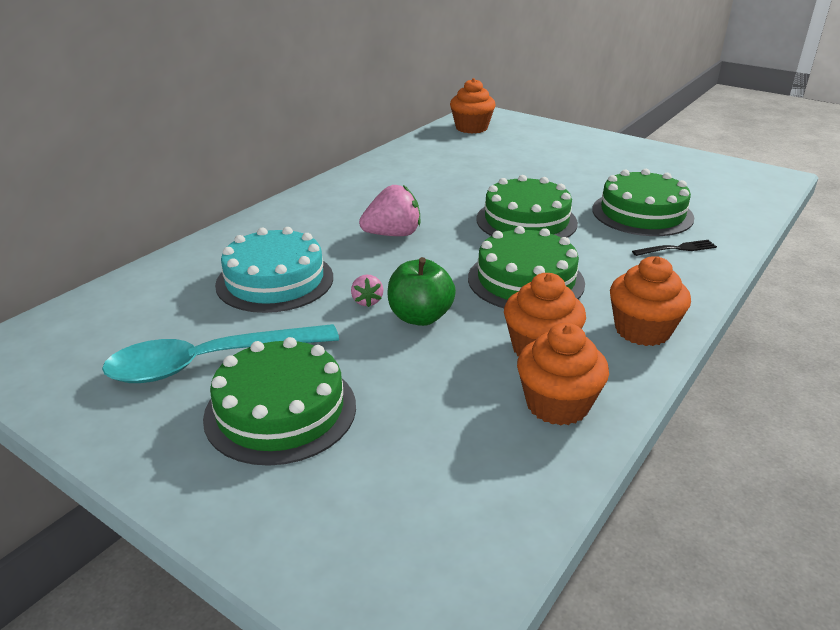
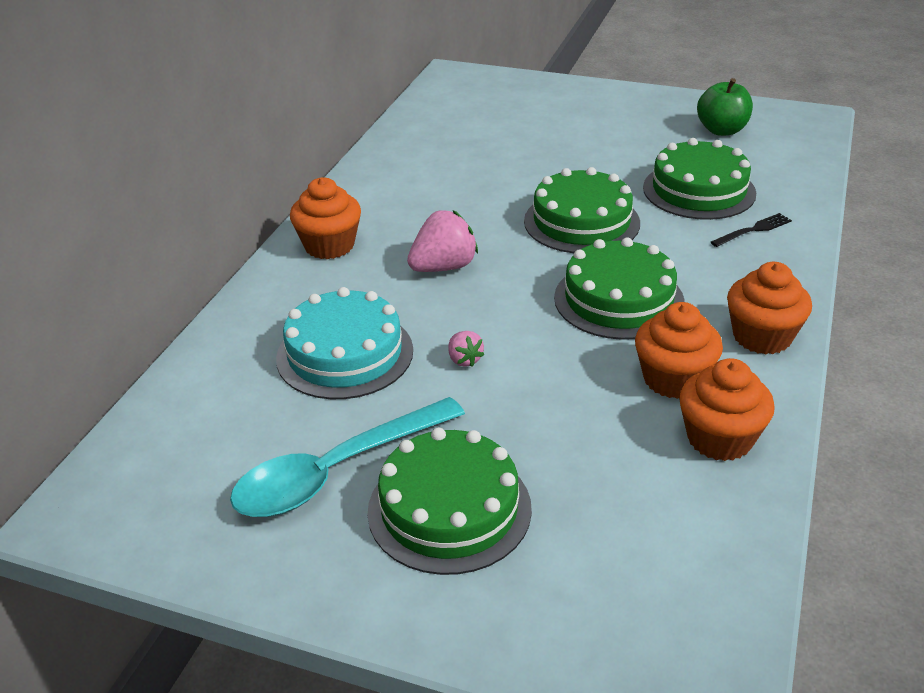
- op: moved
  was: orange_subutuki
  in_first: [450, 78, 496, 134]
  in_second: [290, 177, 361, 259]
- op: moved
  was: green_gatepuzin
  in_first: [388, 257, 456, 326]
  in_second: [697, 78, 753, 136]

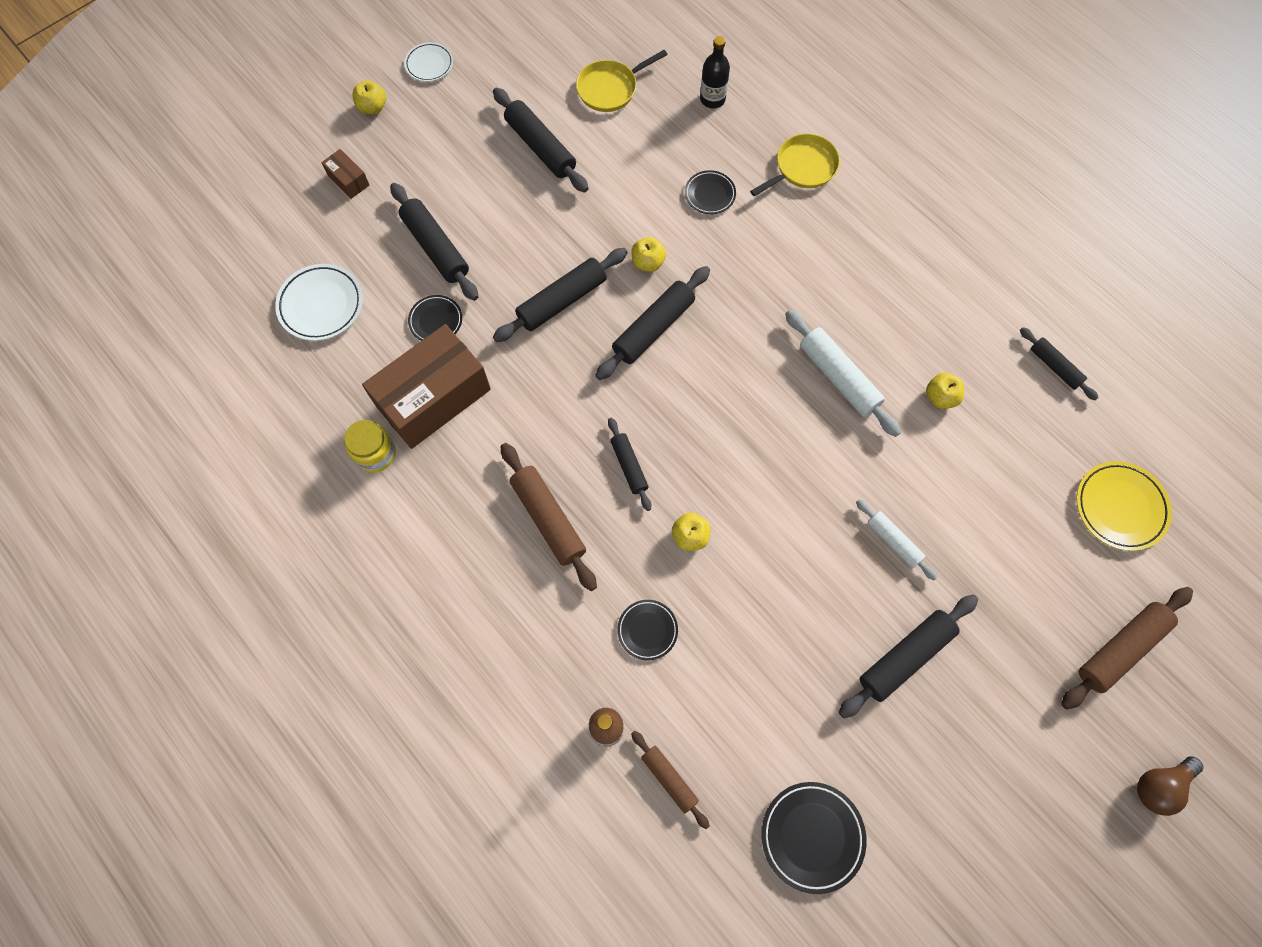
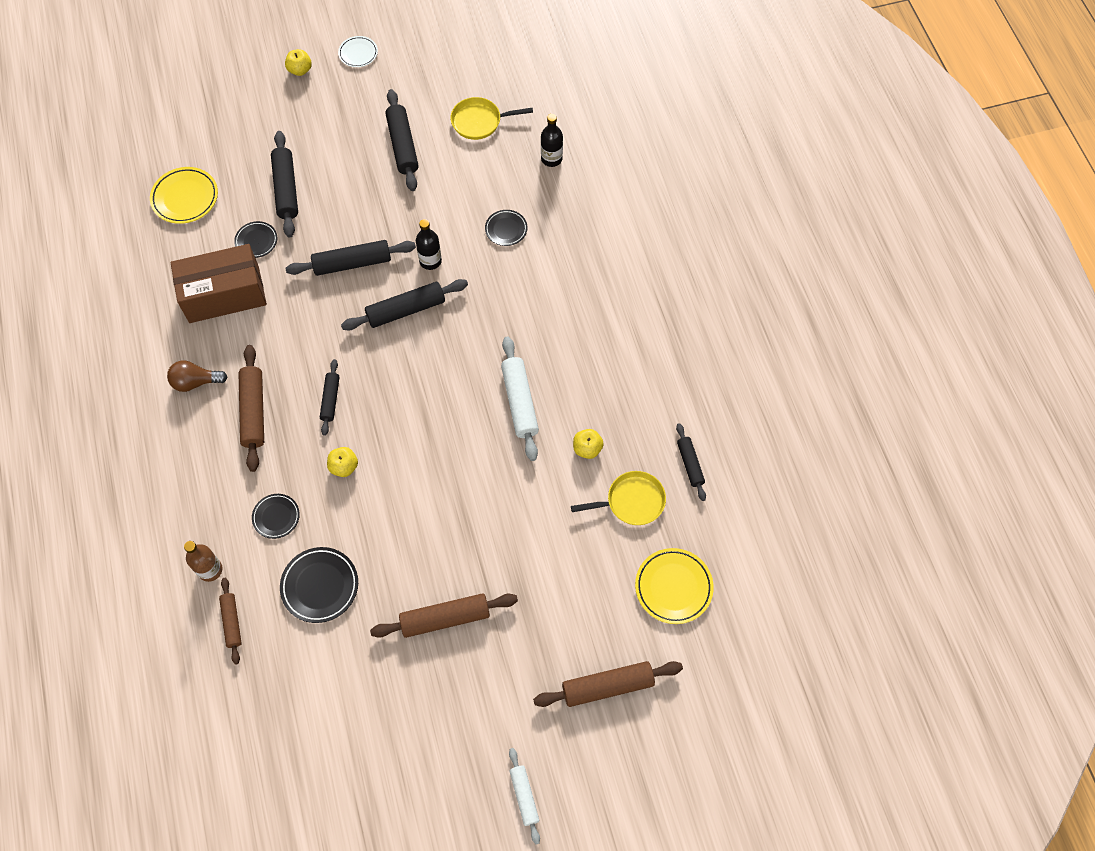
- op: recoloured
  was: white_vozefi
  now: yellow_vozefi
  in_first: [275, 264, 363, 341]
  in_second: [150, 167, 218, 224]
- op: moved
  was: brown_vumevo
  in_first: [1137, 756, 1204, 816]
  in_second: [167, 361, 228, 392]
- op: moved
  was: black_vozefi
  in_first: [761, 782, 867, 894]
  in_second: [280, 547, 358, 623]
- op: recoloured
  was: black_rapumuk
  now: brown_rapumuk
  in_first: [839, 595, 978, 718]
  in_second: [370, 593, 518, 638]
- op: replaced
  was: yellow_gatepuzin
  now: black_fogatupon
  in_first: [631, 237, 666, 272]
  in_second: [416, 219, 442, 270]
- op: moved
  was: white_rapumuk
  in_first: [856, 499, 938, 580]
  in_second: [509, 748, 540, 845]
- op: moved
  was: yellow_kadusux
  in_first: [750, 133, 840, 196]
  in_second: [571, 471, 666, 525]
- op: removed
  was: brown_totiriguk
  in_first: [321, 149, 369, 199]
- op: removed
  was: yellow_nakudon
  in_first: [344, 420, 396, 473]

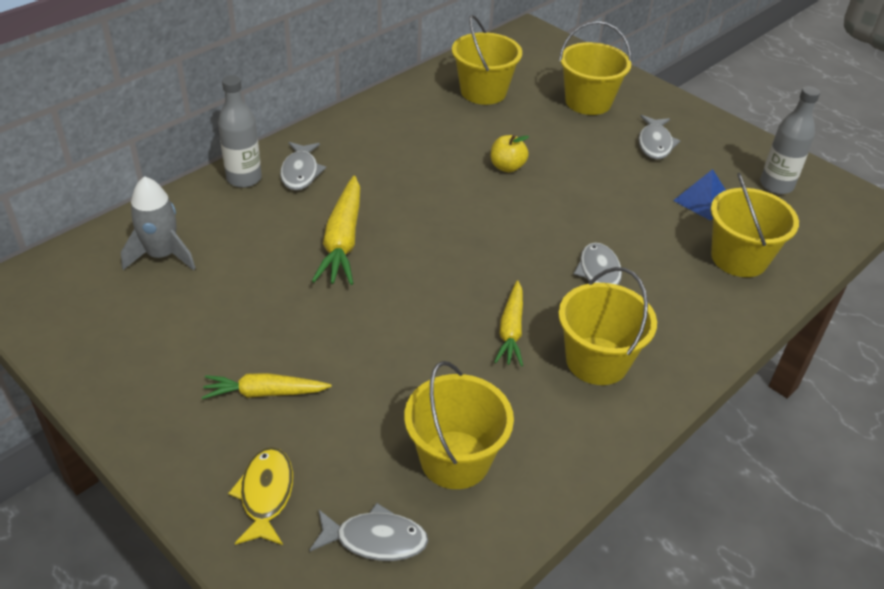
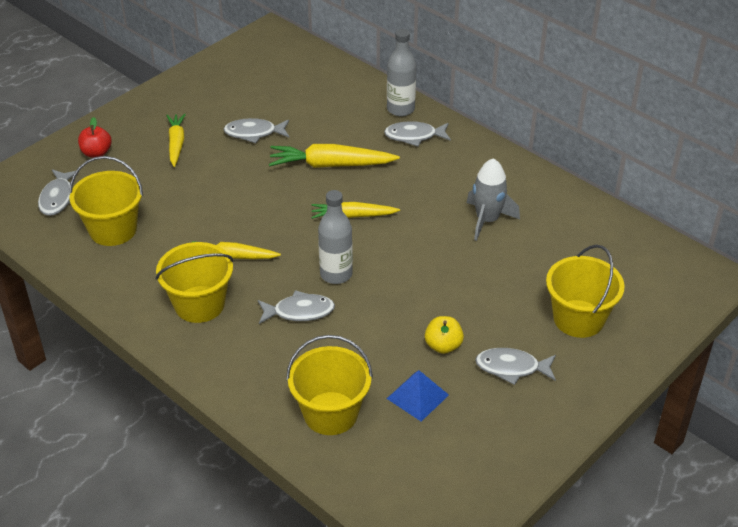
- op: replaced
  was: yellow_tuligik
  now: red_gatepuzin
  in_first: [228, 447, 293, 545]
  in_second: [78, 117, 112, 158]
- op: added
  now: grey_tuligik
  in_second: [223, 118, 289, 143]
- op: added
  now: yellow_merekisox
  in_second: [311, 202, 400, 219]
- op: moved
  was: grey_fogatupon
  in_first: [760, 86, 820, 194]
  in_second: [318, 190, 353, 284]
- op: moved
  was: yellow_gatepuzin
  in_first: [491, 135, 529, 172]
  in_second: [425, 316, 464, 354]
- op: moved
  was: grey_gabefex
  in_first: [121, 176, 196, 271]
  in_second: [467, 158, 520, 241]
- op: removed
  was: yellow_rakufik
  in_first: [452, 15, 522, 105]

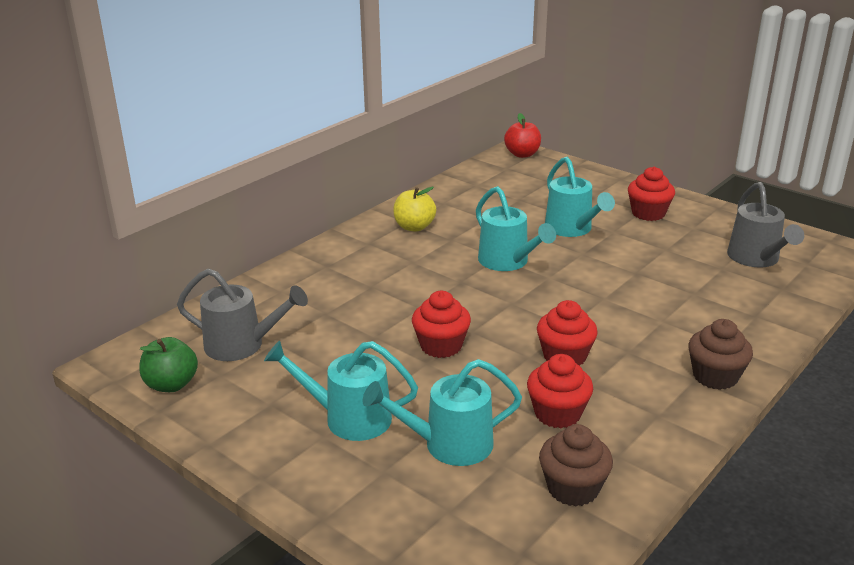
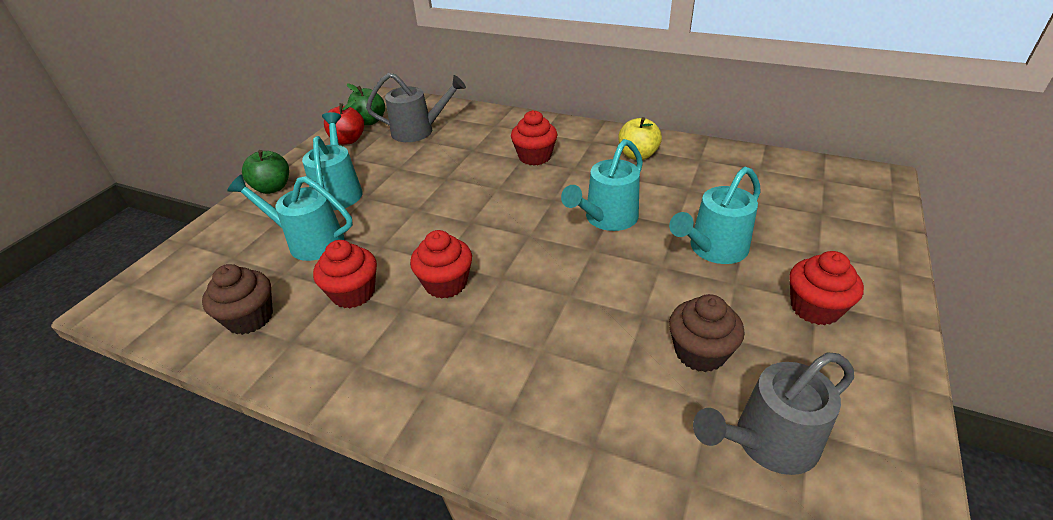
- op: turned
  was: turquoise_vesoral
  in_first: [363, 359, 522, 466]
  in_second: [227, 175, 353, 261]
  clockwise: -45
- op: added
  now: green_gatepuzin
  in_second: [242, 150, 289, 194]
- op: moved
  was: red_gatepuzin
  in_first: [504, 113, 541, 158]
  in_second: [324, 99, 364, 145]
- op: turned
  was: grey_vesoral
  in_first: [177, 269, 308, 361]
  in_second: [366, 73, 466, 142]
  clockwise: -90
- op: moved
  was: red_subutuki
  in_first: [412, 291, 471, 358]
  in_second: [511, 110, 558, 166]
- op: moved
  was: brown_subutuki
  in_first: [688, 319, 753, 390]
  in_second: [669, 294, 744, 372]

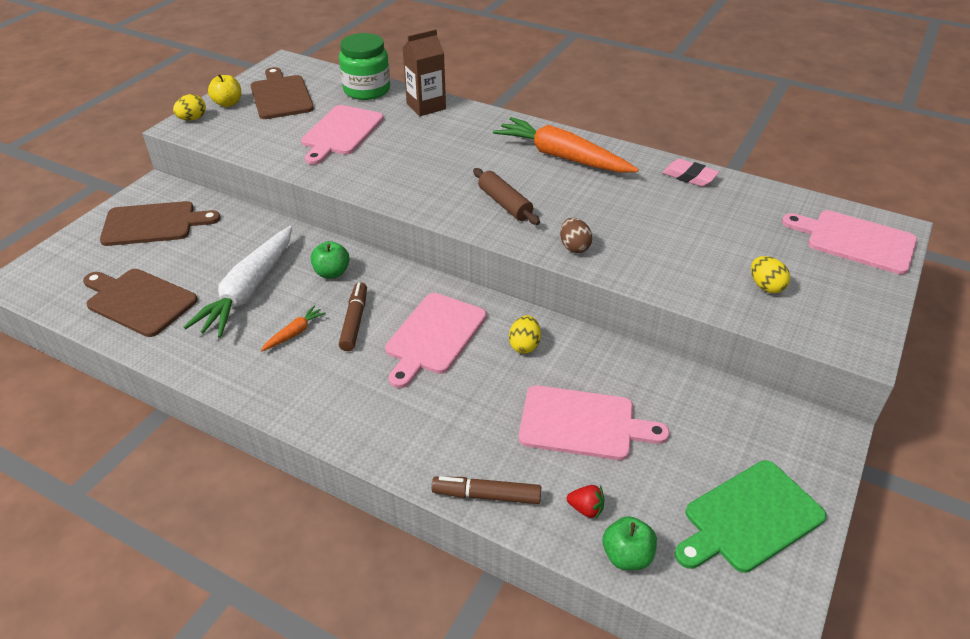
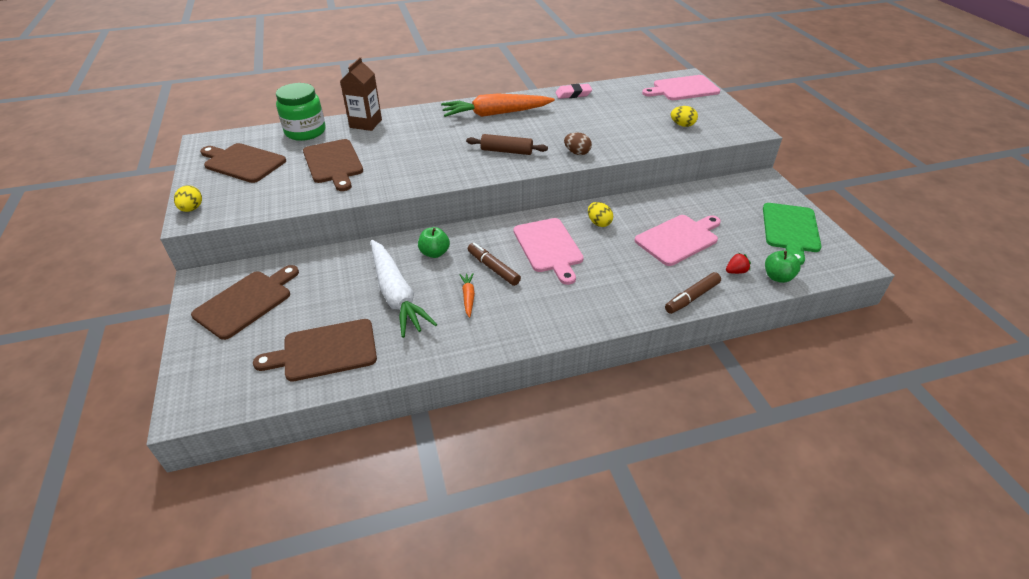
- op: recoloured
  was: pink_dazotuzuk
  now: brown_dazotuzuk
  in_first: [301, 105, 384, 165]
  in_second: [303, 139, 363, 191]
- op: removed
  was: yellow_gatepuzin
  in_first: [208, 74, 241, 107]

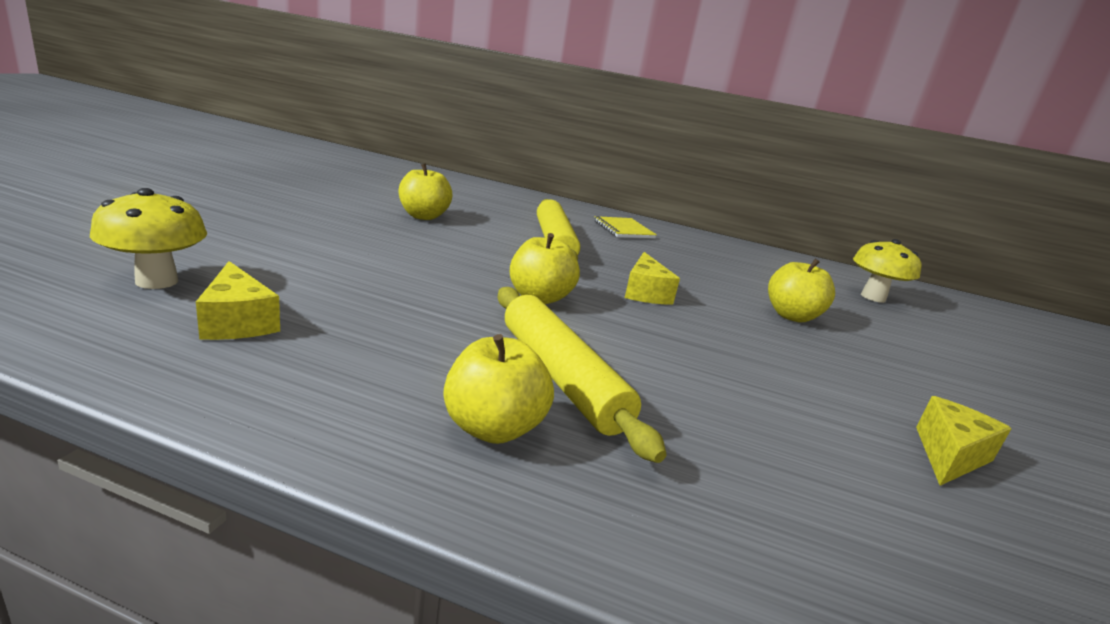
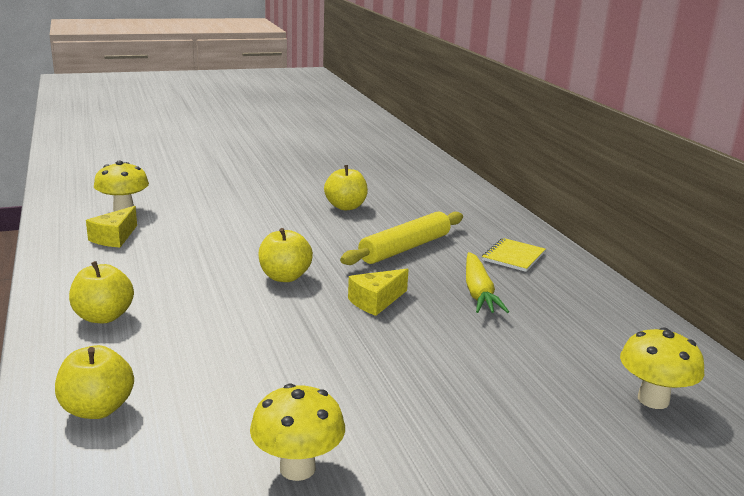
- op: moved
  was: yellow_gatepuzin
  in_first: [768, 259, 835, 322]
  in_second: [55, 345, 134, 419]
- op: replaced
  was: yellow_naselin
  now: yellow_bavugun
  in_first: [916, 396, 1012, 486]
  in_second: [250, 383, 345, 481]
- op: added
  now: yellow_merekisox
  in_second: [466, 252, 509, 313]
- op: removed
  was: yellow_rapumuk
  in_first: [498, 287, 667, 463]

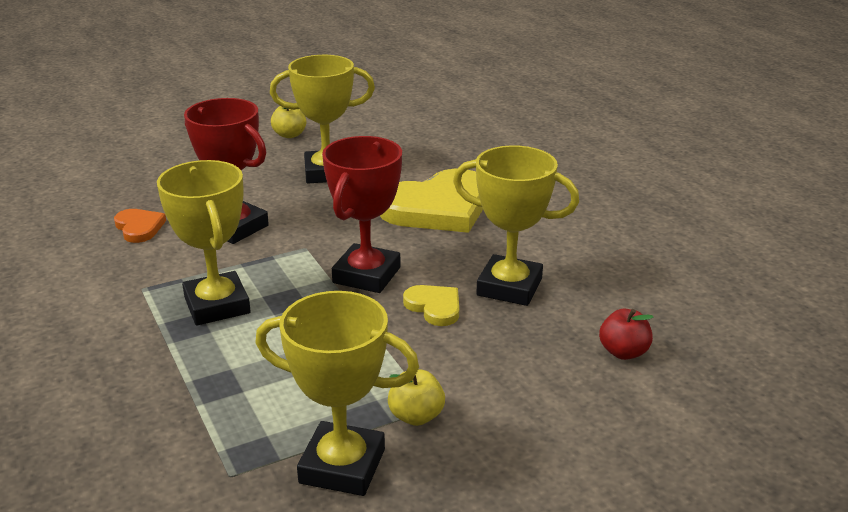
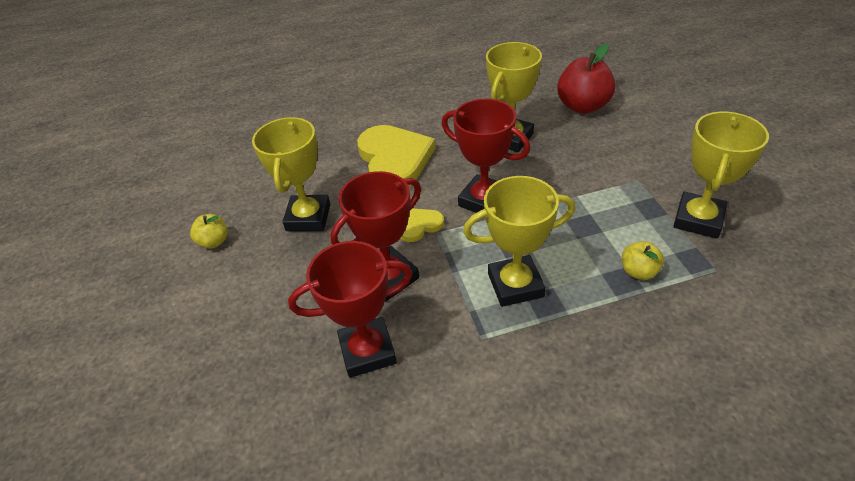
- op: replaced
  was: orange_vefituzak
  now: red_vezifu
  in_first: [114, 209, 166, 243]
  in_second: [288, 241, 412, 378]
- op: moved
  was: yellow_vefituzak
  in_first: [403, 285, 459, 326]
  in_second: [401, 208, 444, 242]
- op: resized
  was: red_gatepuzin
  in_first: [599, 309, 654, 360]
  in_second: [557, 44, 616, 114]
  ratio: 1.87
- op: moved
  was: yellow_gatepuzin
  in_first: [388, 369, 445, 426]
  in_second: [622, 241, 664, 280]

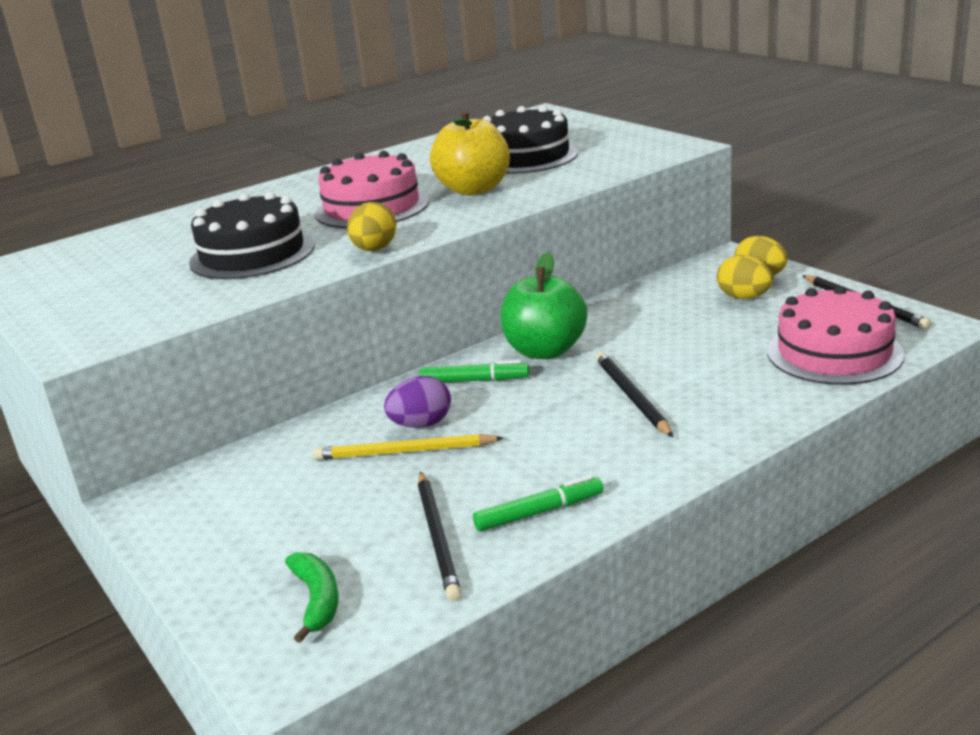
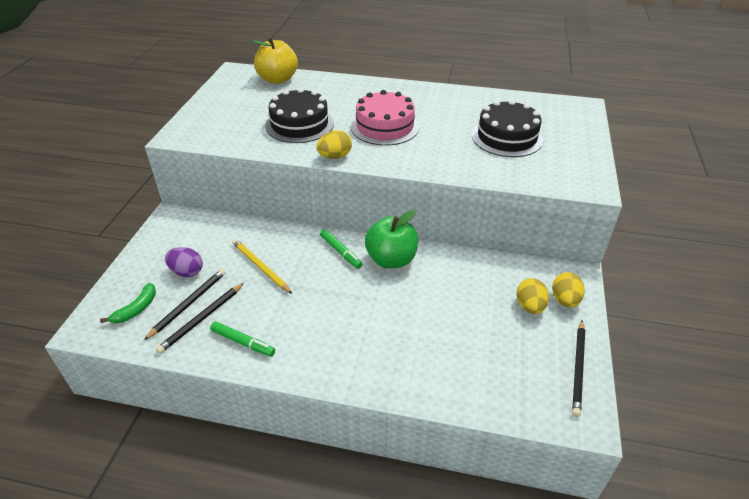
- op: moved
  was: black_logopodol
  in_first: [596, 352, 673, 437]
  in_second: [144, 269, 226, 340]
- op: moved
  was: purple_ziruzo
  in_first: [384, 376, 451, 428]
  in_second: [165, 247, 203, 277]
- op: moved
  was: yellow_gatepuzin
  in_first: [430, 110, 510, 195]
  in_second: [253, 37, 298, 84]
- op: removed
  was: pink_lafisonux
  in_first: [767, 286, 905, 385]

